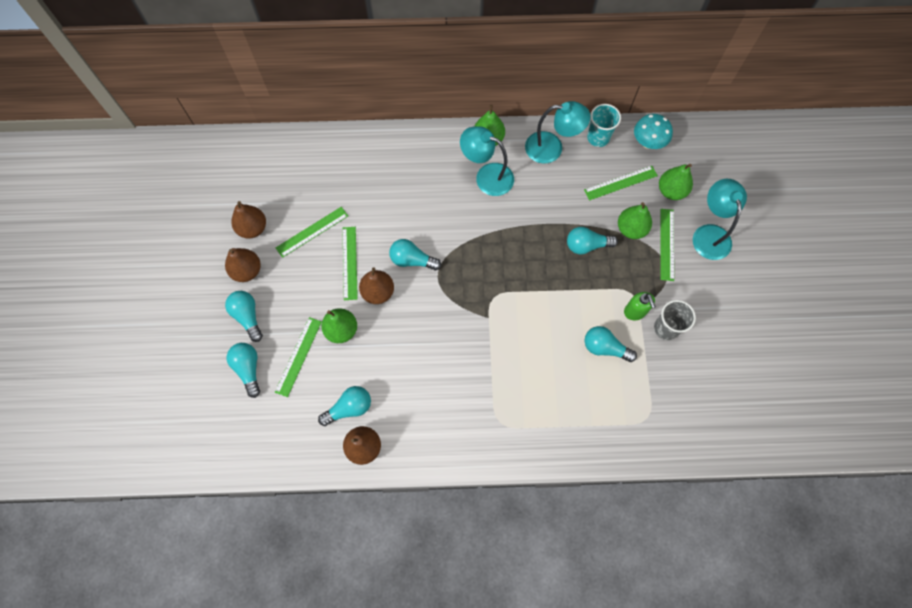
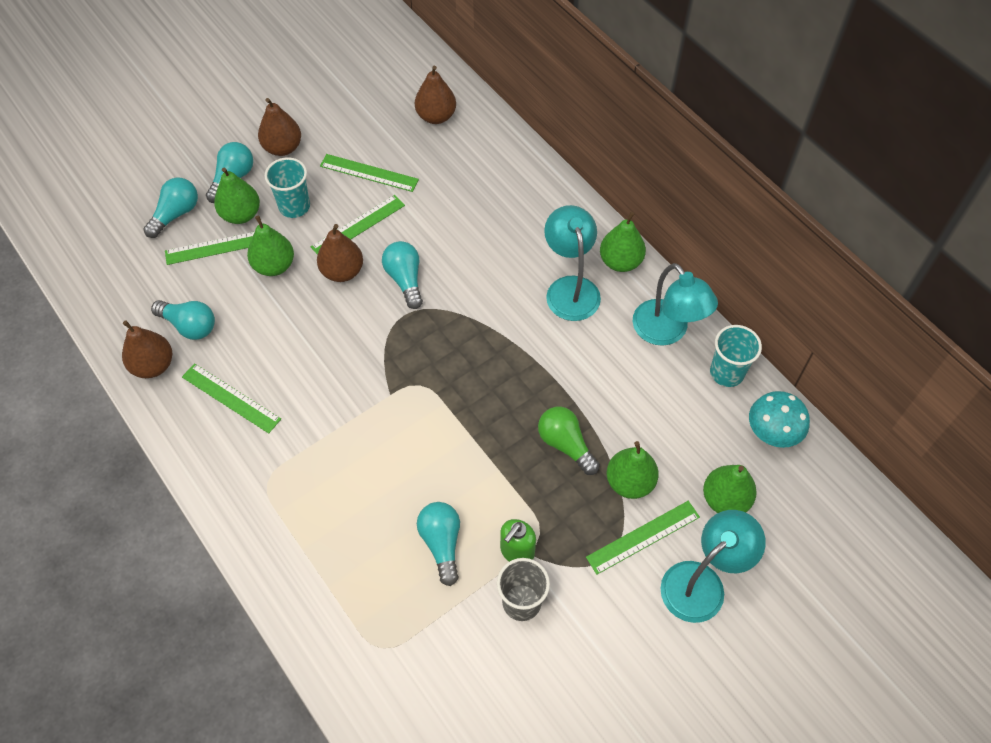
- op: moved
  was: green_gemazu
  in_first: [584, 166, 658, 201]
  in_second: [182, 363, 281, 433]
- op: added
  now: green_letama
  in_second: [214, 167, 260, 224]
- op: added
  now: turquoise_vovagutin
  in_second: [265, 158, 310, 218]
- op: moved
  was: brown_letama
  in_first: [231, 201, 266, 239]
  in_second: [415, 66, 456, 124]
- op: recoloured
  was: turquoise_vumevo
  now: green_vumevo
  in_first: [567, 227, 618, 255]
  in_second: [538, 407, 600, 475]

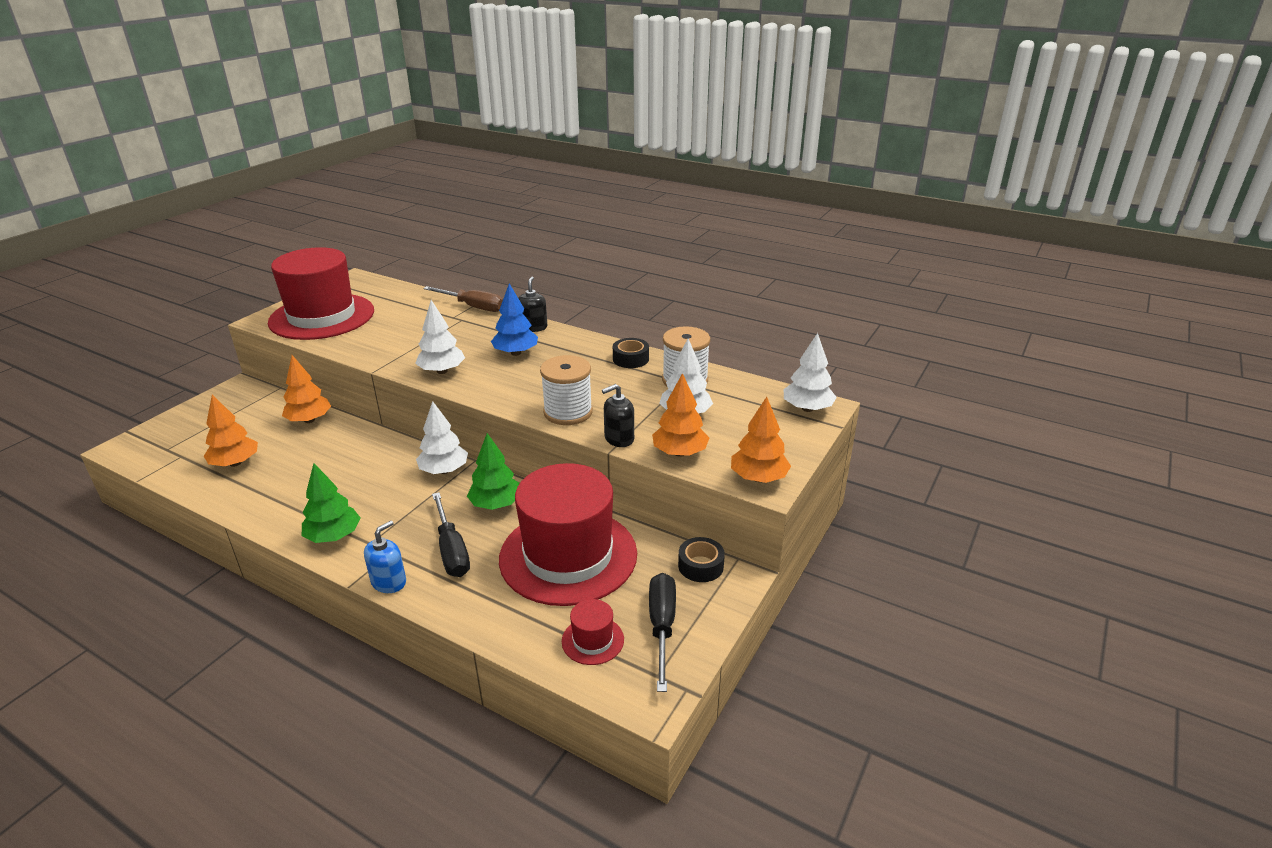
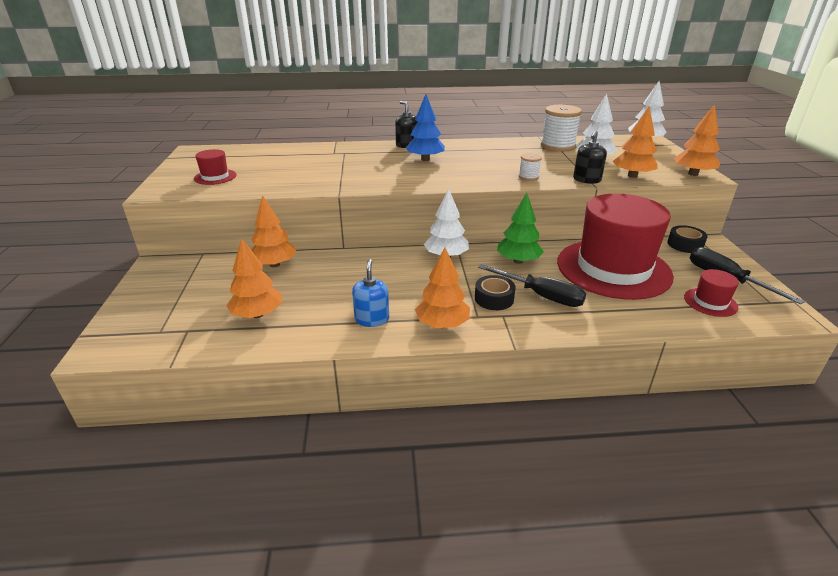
- op: resized
  was: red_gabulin
  in_first: [268, 247, 374, 340]
  in_second: [194, 149, 236, 185]
  ratio: 0.4
- op: moved
  was: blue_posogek
  in_first: [364, 520, 406, 593]
  in_second: [352, 259, 389, 327]
- op: recoloured
  was: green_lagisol
  now: orange_lagisol
  in_first: [302, 463, 360, 543]
  in_second: [415, 247, 470, 328]
- op: moved
  was: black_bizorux
  in_first: [613, 338, 649, 368]
  in_second: [475, 275, 516, 310]
- op: resized
  was: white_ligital
  in_first: [540, 355, 593, 425]
  in_second: [519, 153, 542, 181]
  ratio: 0.51
- op: removed
  was: white_lagisol
  in_first: [415, 300, 465, 374]
- op: removed
  was: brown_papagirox
  in_first: [423, 286, 503, 312]

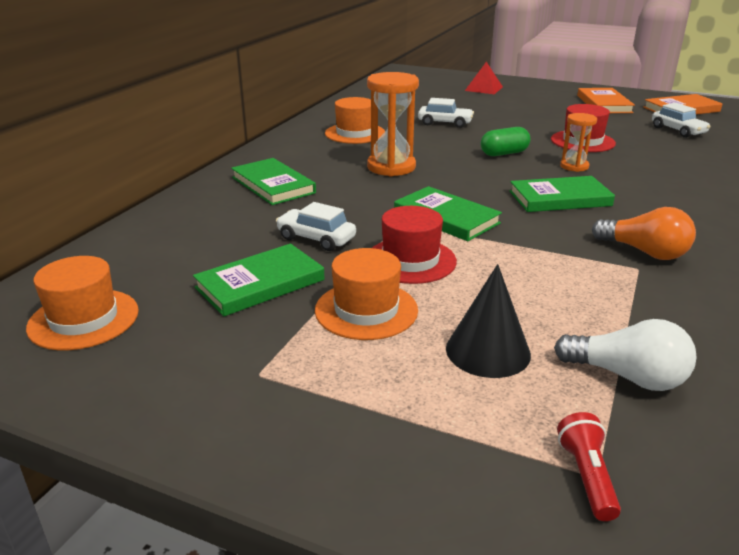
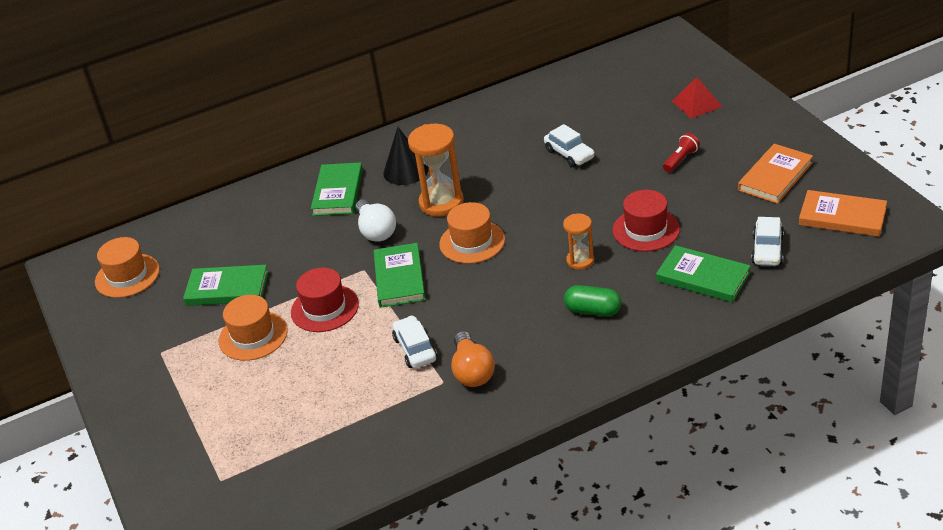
- op: moved
  was: white_vumevo
  in_first: [554, 319, 697, 391]
  in_second: [355, 199, 396, 242]
- op: moved
  was: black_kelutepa
  in_first: [446, 264, 531, 378]
  in_second: [383, 127, 429, 185]
- op: moved
  was: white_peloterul
  in_first: [276, 202, 356, 251]
  in_second: [392, 315, 437, 368]
- op: moved
  was: orange_gabulin
  in_first: [325, 97, 385, 144]
  in_second: [439, 202, 505, 264]
- op: moved
  was: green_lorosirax
  in_first: [481, 127, 531, 156]
  in_second: [564, 285, 621, 316]
- op: moved
  was: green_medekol
  in_first: [509, 176, 615, 212]
  in_second: [656, 245, 751, 302]
- op: moved
  was: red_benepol
  in_first: [557, 412, 621, 521]
  in_second: [663, 133, 700, 172]

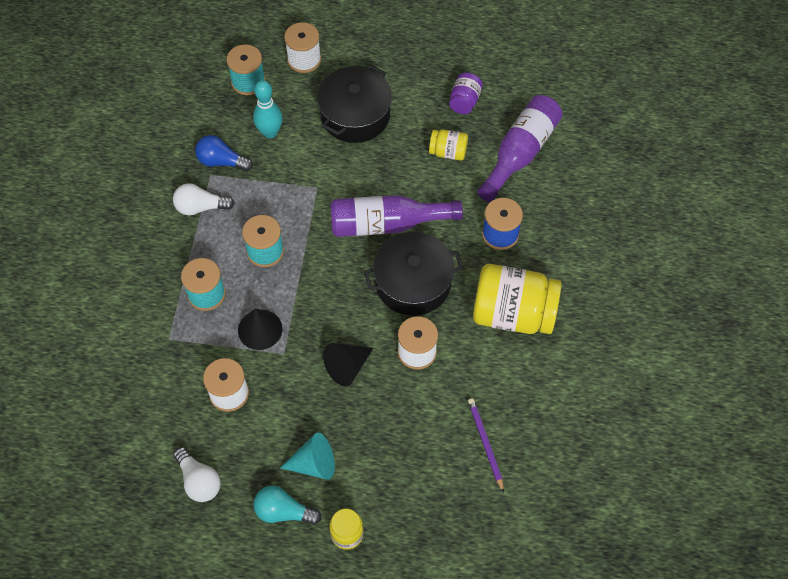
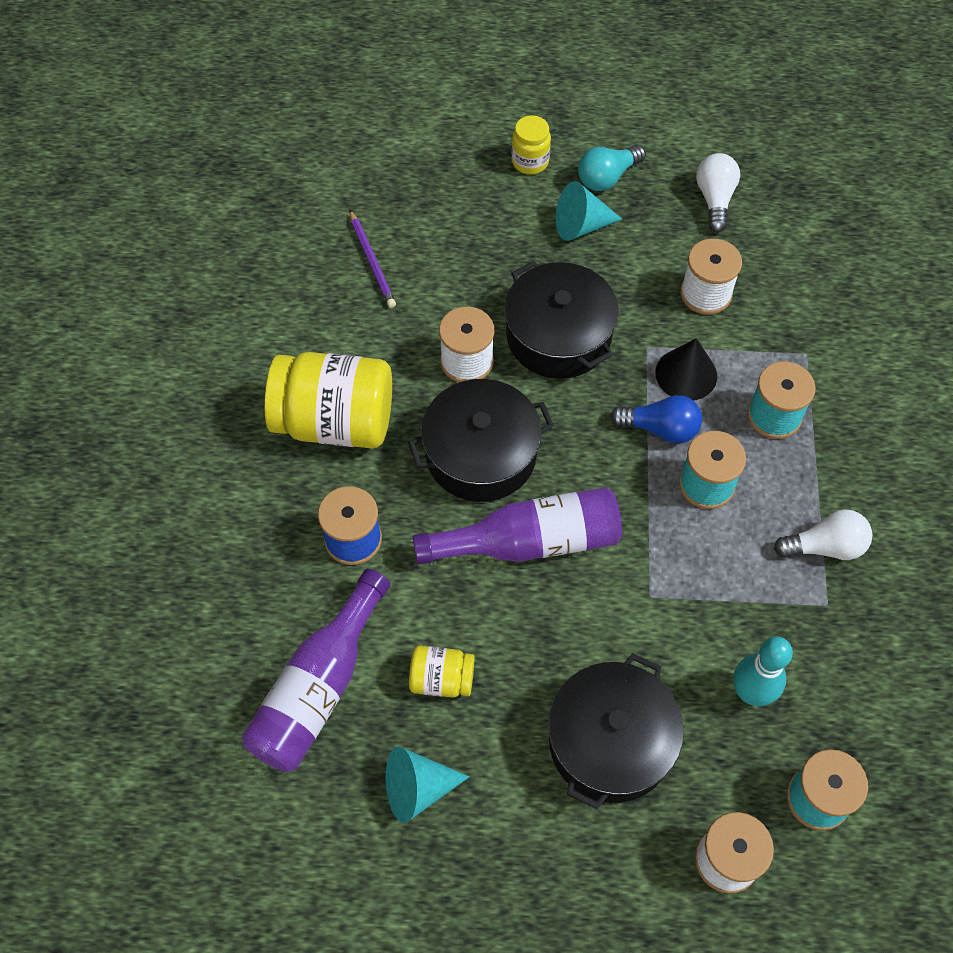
- op: replaced
  was: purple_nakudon
  now: turquoise_kelutepa
  in_first: [449, 73, 483, 114]
  in_second: [386, 747, 470, 823]
- op: replaced
  was: black_kelutepa
  now: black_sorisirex
  in_first: [323, 343, 373, 386]
  in_second: [504, 261, 619, 379]
- op: turned
  was: turquoise_vumevo
  in_first: [253, 486, 322, 525]
  in_second: [578, 145, 646, 191]
  clockwise: 135
- op: moved
  was: blue_vumevo
  in_first: [195, 135, 253, 171]
  in_second: [610, 395, 702, 443]
- op: turned
  was: white_vumevo
  in_first: [173, 447, 221, 502]
  in_second: [696, 153, 740, 232]
  clockwise: 45

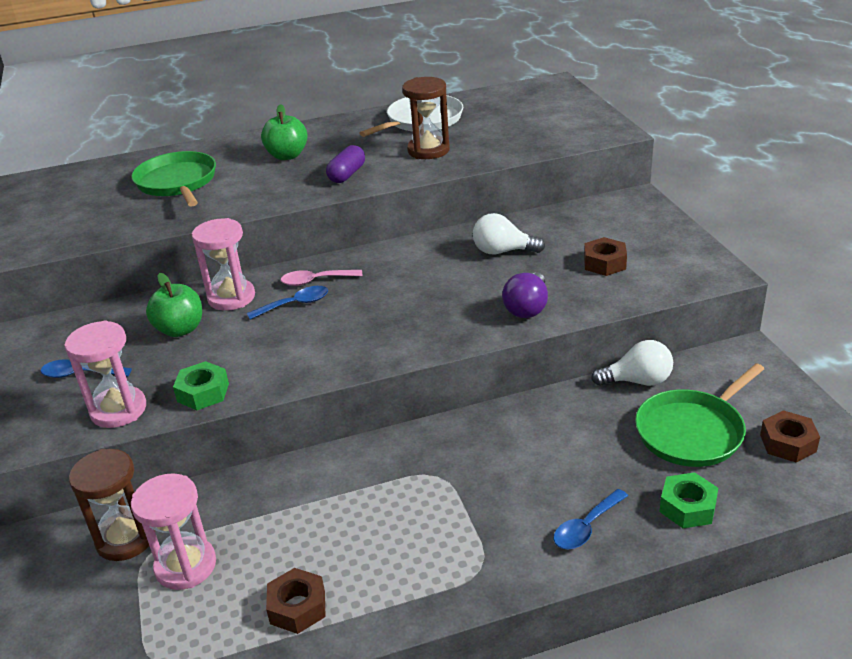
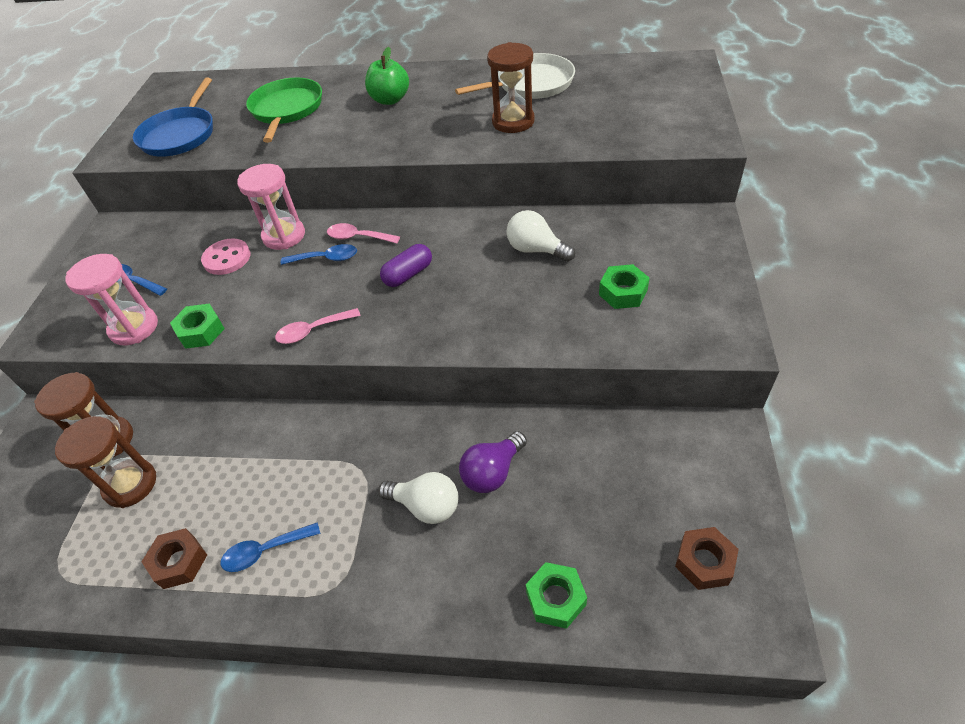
- op: recoloured
  was: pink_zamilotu
  now: brown_zamilotu
  in_first: [131, 473, 216, 590]
  in_second: [55, 416, 156, 508]
- op: added
  now: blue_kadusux
  in_second: [133, 78, 213, 157]
- op: replaced
  was: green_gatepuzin
  now: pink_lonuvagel
  in_first: [146, 273, 202, 337]
  in_second: [201, 238, 250, 275]
- op: moved
  was: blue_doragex
  in_first: [553, 489, 628, 549]
  in_second: [220, 522, 320, 572]
- op: added
  now: pink_doragex
  in_second: [275, 308, 361, 344]
- op: moved
  was: white_vumevo
  in_first: [591, 340, 673, 386]
  in_second: [378, 472, 459, 524]
- op: moved
  was: purple_lorosirax
  in_first: [326, 145, 365, 183]
  in_second: [380, 244, 432, 287]
- op: moved
  was: purple_vumevo
  in_first: [502, 272, 548, 318]
  in_second: [459, 431, 527, 493]
- op: recoloured
  was: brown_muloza
  now: green_muloza
  in_first: [584, 237, 627, 276]
  in_second: [599, 264, 650, 309]
- op: removed
  was: green_kadusux
  in_first: [635, 363, 764, 467]

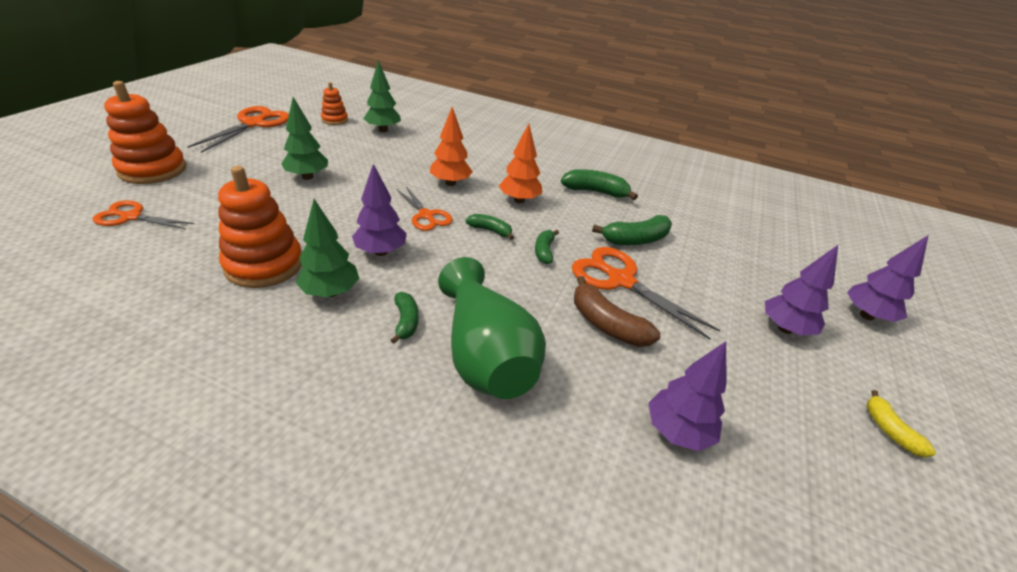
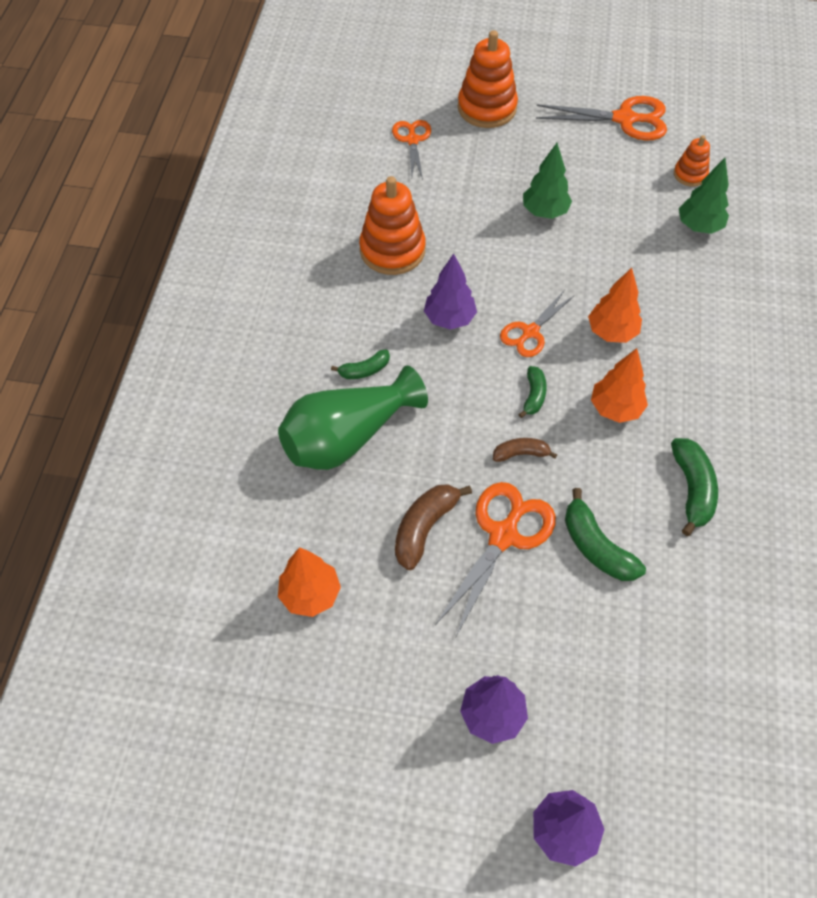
- op: recoloured
  was: purple_lagisol
  now: orange_lagisol
  in_first: [649, 341, 727, 451]
  in_second: [278, 547, 341, 617]
- op: recoloured
  was: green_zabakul
  now: brown_zabakul
  in_first: [535, 230, 559, 264]
  in_second: [493, 438, 557, 462]
- op: removed
  was: green_lagisol
  in_first: [296, 199, 359, 297]
- op: removed
  was: yellow_zabakul
  in_first: [867, 390, 936, 458]

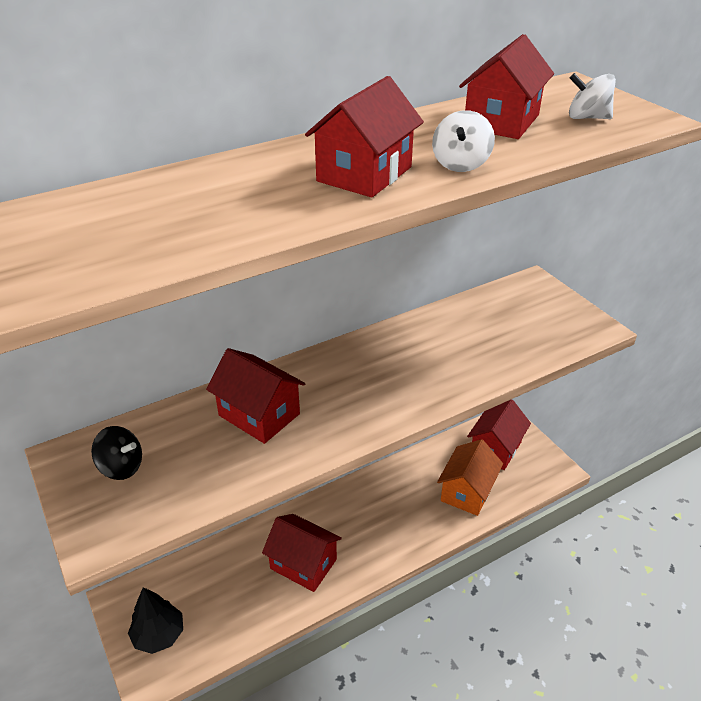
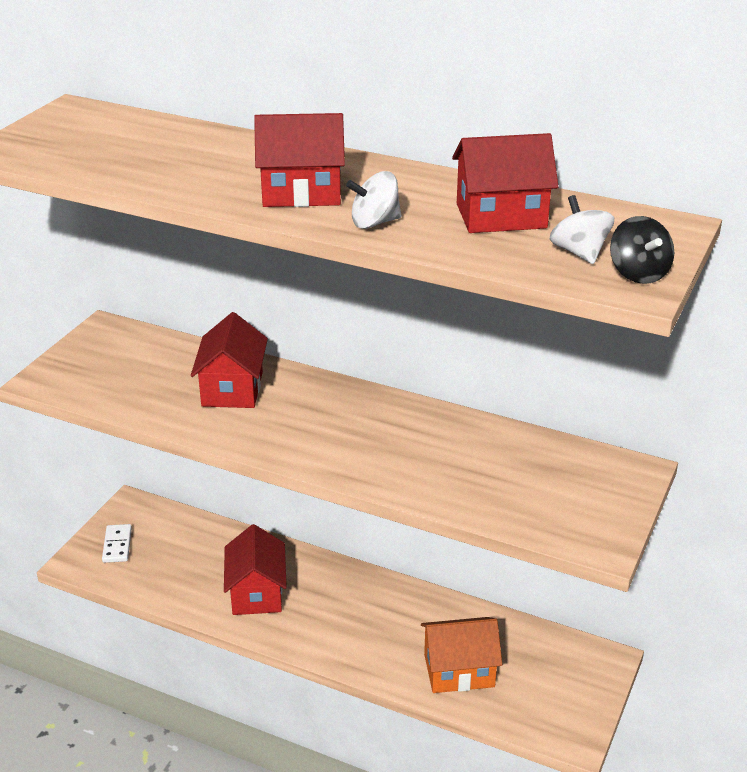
- op: replaced
  was: black_lagisol
  now: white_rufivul
  in_first: [128, 587, 183, 654]
  in_second: [102, 524, 132, 563]
- op: moved
  was: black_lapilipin
  in_first: [91, 426, 142, 480]
  in_second: [610, 216, 674, 284]
- op: removed
  was: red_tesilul
  in_first: [467, 399, 531, 470]

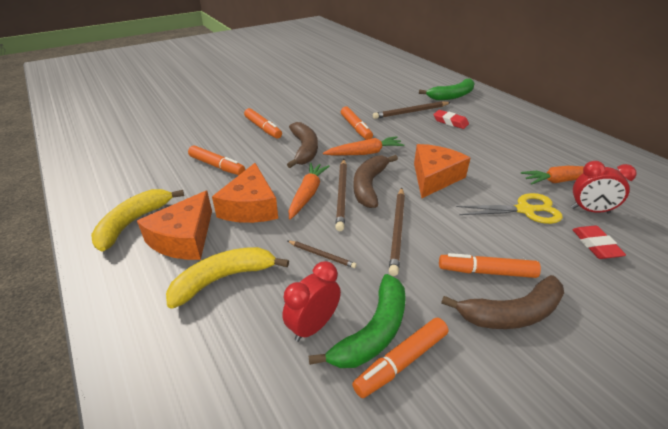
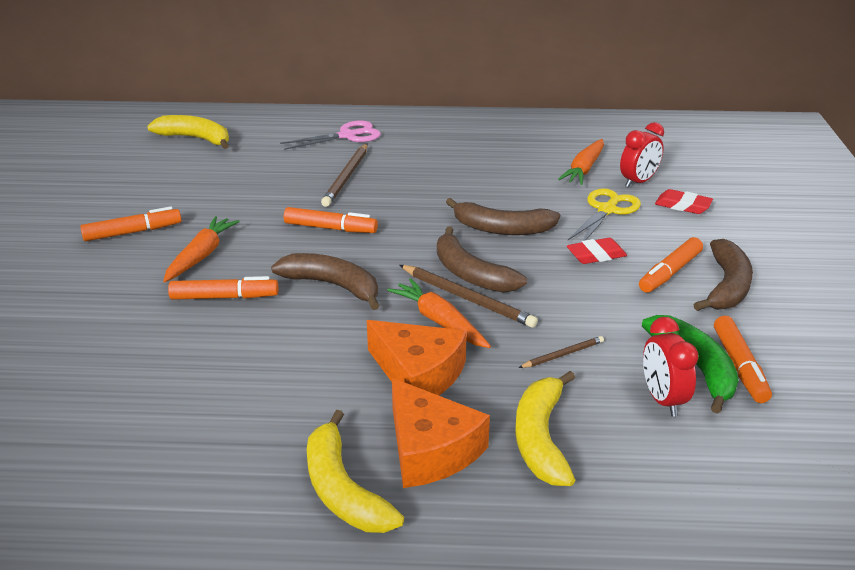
- op: moved
  was: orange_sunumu
  in_first: [188, 145, 245, 175]
  in_second: [80, 206, 182, 241]
- op: added
  now: yellow_zabakul
  in_second: [147, 115, 229, 149]
- op: moved
  was: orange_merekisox
  in_first: [323, 136, 405, 155]
  in_second: [163, 216, 240, 283]
- op: replaced
  was: green_zabakul
  now: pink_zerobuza
  in_first: [419, 78, 475, 100]
  in_second: [280, 120, 381, 150]
- op: replaced
  was: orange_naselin
  now: brown_zabakul
  in_first: [414, 144, 470, 198]
  in_second: [446, 198, 560, 235]
- op: moved
  was: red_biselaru
  in_first: [433, 110, 469, 129]
  in_second: [567, 238, 627, 264]
- op: removed
  was: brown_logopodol
  in_first: [389, 187, 405, 276]

